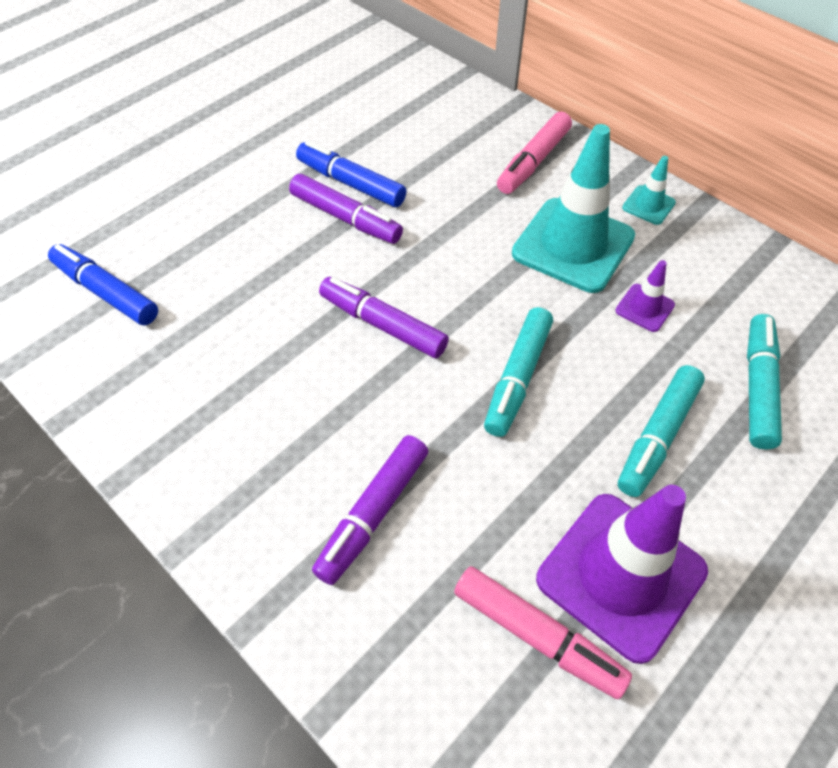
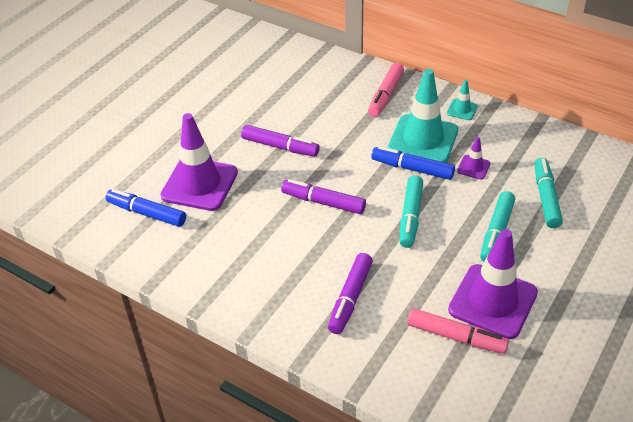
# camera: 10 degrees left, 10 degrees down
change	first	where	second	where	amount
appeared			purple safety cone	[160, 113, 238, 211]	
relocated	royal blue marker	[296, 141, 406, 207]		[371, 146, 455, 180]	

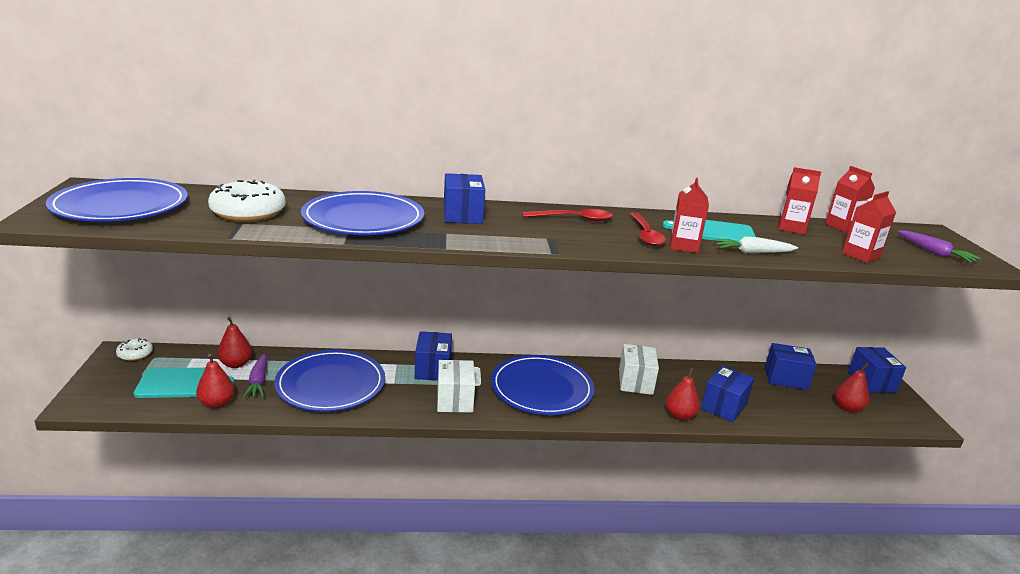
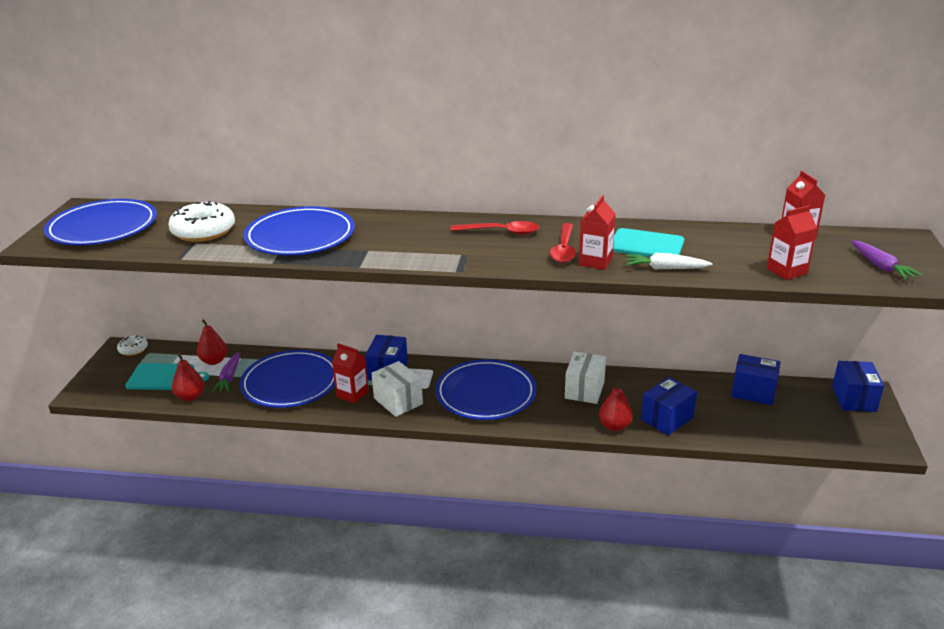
# camera: 15 degrees right, 5 degrees up
change	first	where	second	where	amount
relocated	scarlet carton	[778, 167, 821, 235]		[332, 343, 369, 403]	
spun	white box	[437, 360, 475, 413]		[371, 361, 423, 417]	45 degrees counterclockwise
missing	royal blue box	[444, 173, 485, 224]			
missing	scarlet pear	[835, 363, 869, 412]			

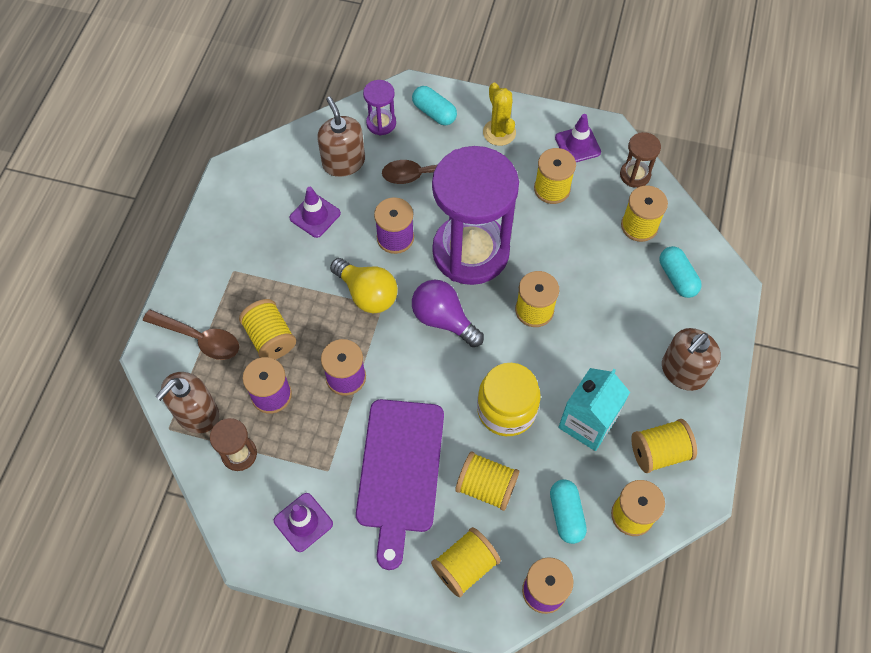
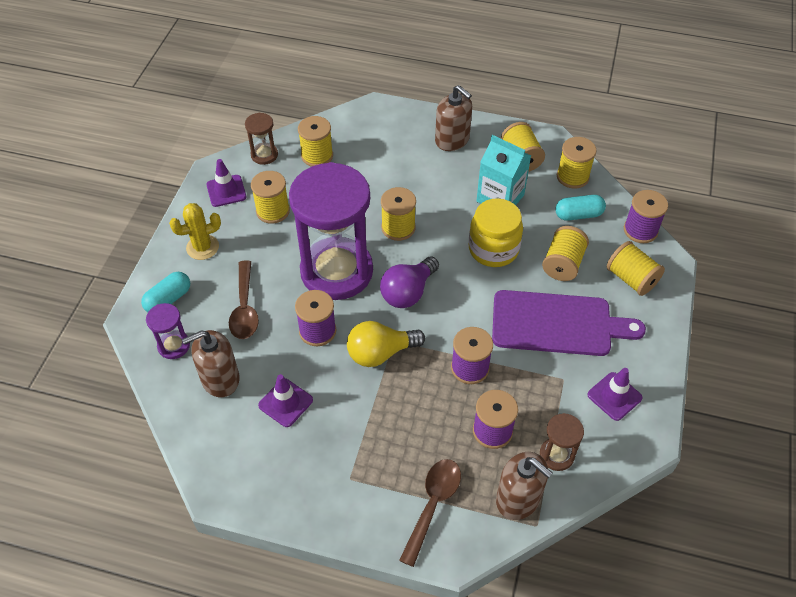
# camera: 90 degrees left, 10 degrees down
change	first	where	second	where	amount
spun	golden bulb	[330, 258, 398, 313]		[347, 321, 425, 367]	150 degrees counterclockwise
missing	golden spool	[239, 299, 296, 360]			
missing	aqua pill	[660, 246, 702, 298]			

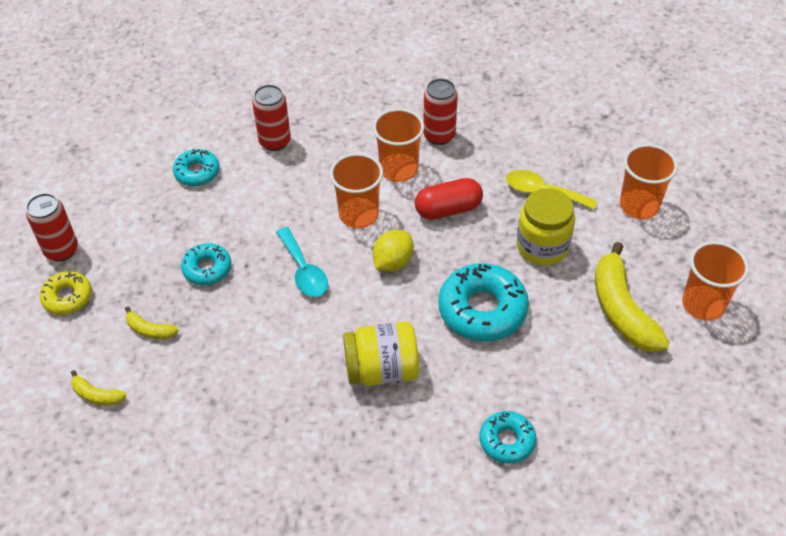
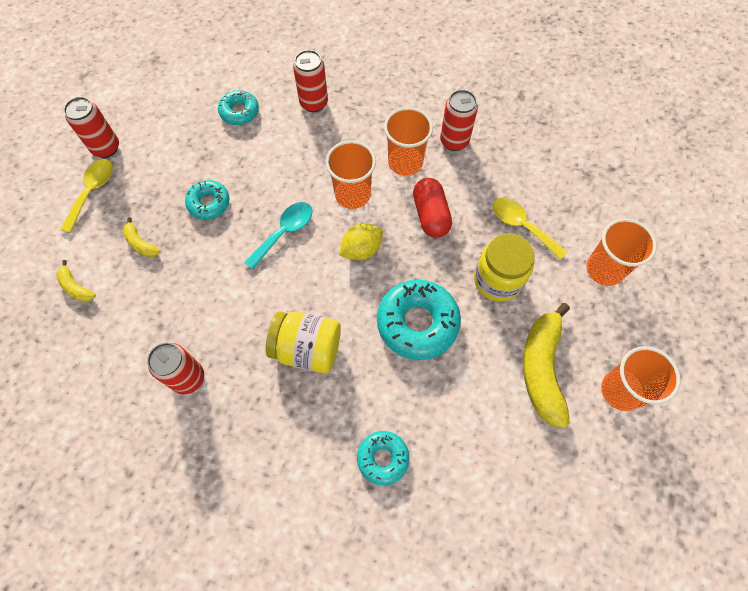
# camera: 20 degrees right, 15 degrees up
change	first	where	second	where	amount
exchanged	golden glazed donut	[40, 271, 92, 315]	golden tablespoon	[60, 159, 113, 233]	
appeared			scarlet can	[147, 343, 204, 395]	
spun	aqua tablespoon	[276, 227, 328, 297]		[244, 202, 312, 270]	135 degrees counterclockwise
spun	scarlet pill	[415, 178, 483, 220]		[413, 178, 452, 238]	75 degrees clockwise

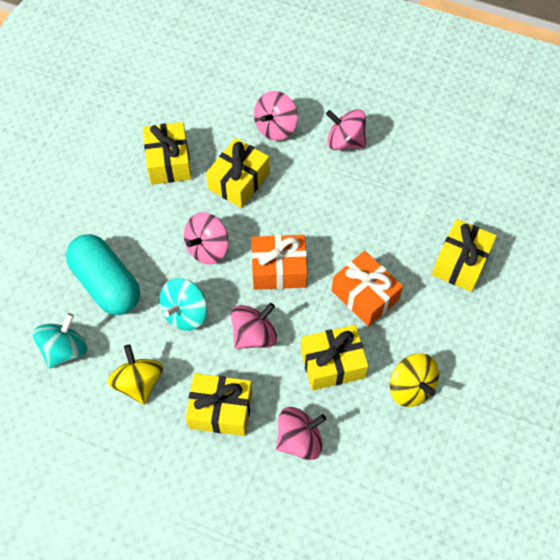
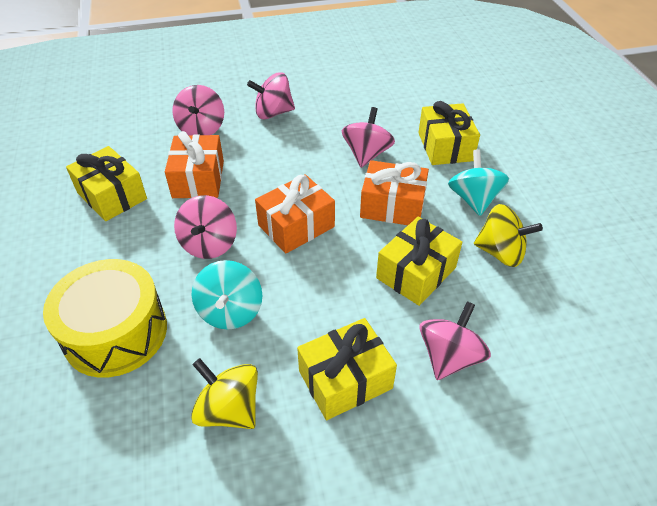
# camera: 35 degrees left, 15 degrees down
change	first	where	second	where	amount
exchanged	aqua pill	[66, 234, 140, 315]	golden toy drum	[43, 259, 167, 377]	
colour	golden gift	[206, 138, 270, 208]	orange gift	[165, 131, 224, 198]	
relocated	rosy whirligig	[231, 303, 277, 349]		[342, 107, 395, 168]	
relocated	aqua whirligig	[33, 313, 87, 369]		[448, 149, 509, 216]	

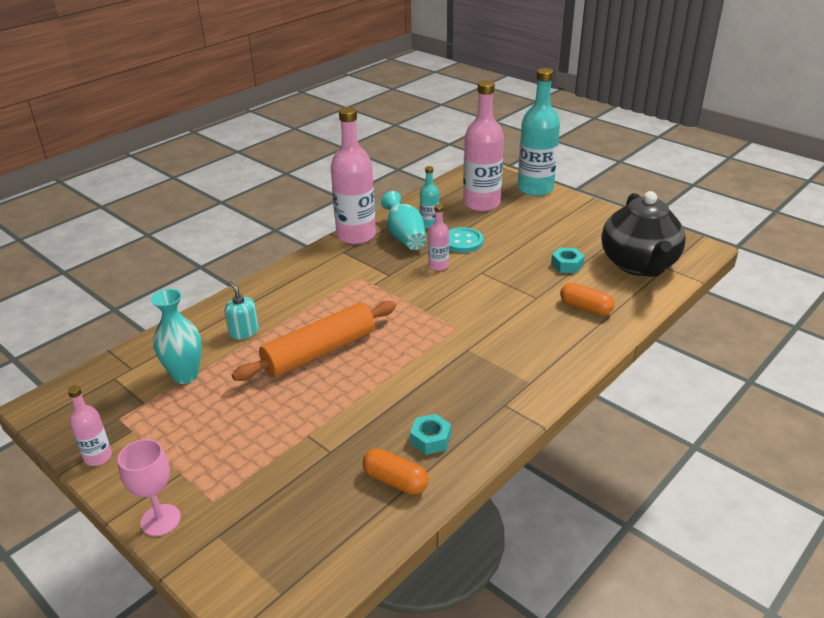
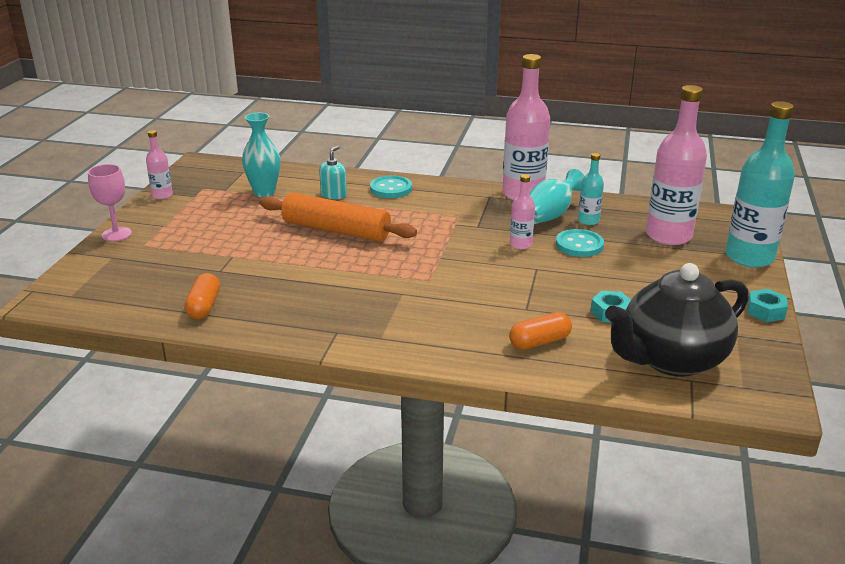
# camera: 60 degrees right, 5 degrees down
change	first	where	second	where	amount
appeared			aqua shirt button	[370, 175, 412, 198]	
spun	orange pill	[560, 283, 614, 316]		[509, 312, 572, 350]	60 degrees clockwise
relocated	aqua nut	[410, 414, 451, 455]		[747, 289, 788, 322]	

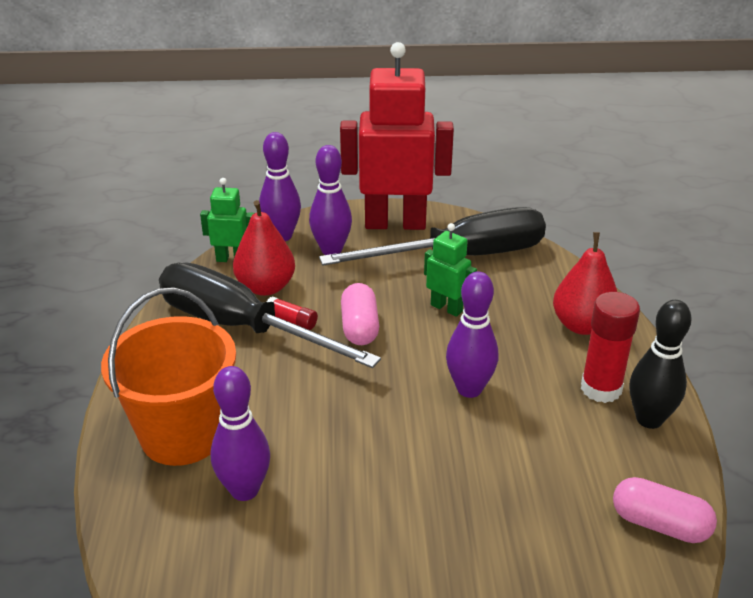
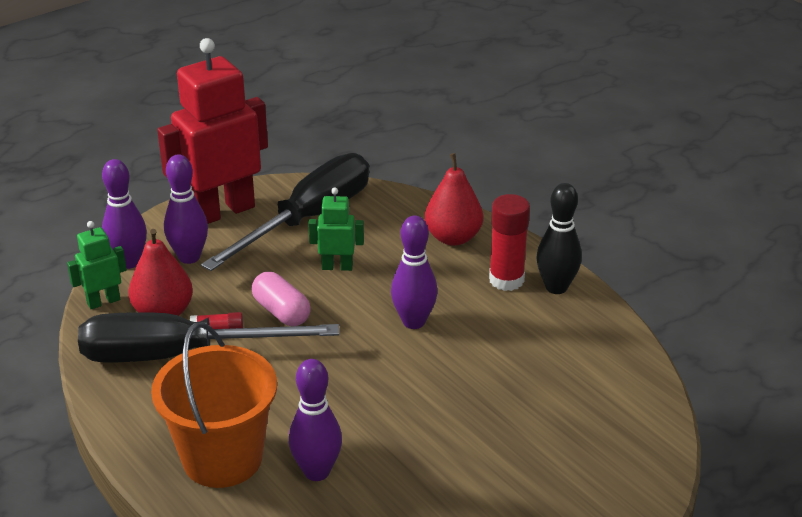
# camera: 35 degrees left, 0 degrees up
change	first	where	second	where	amount
missing	rosy pill	[613, 477, 717, 543]			

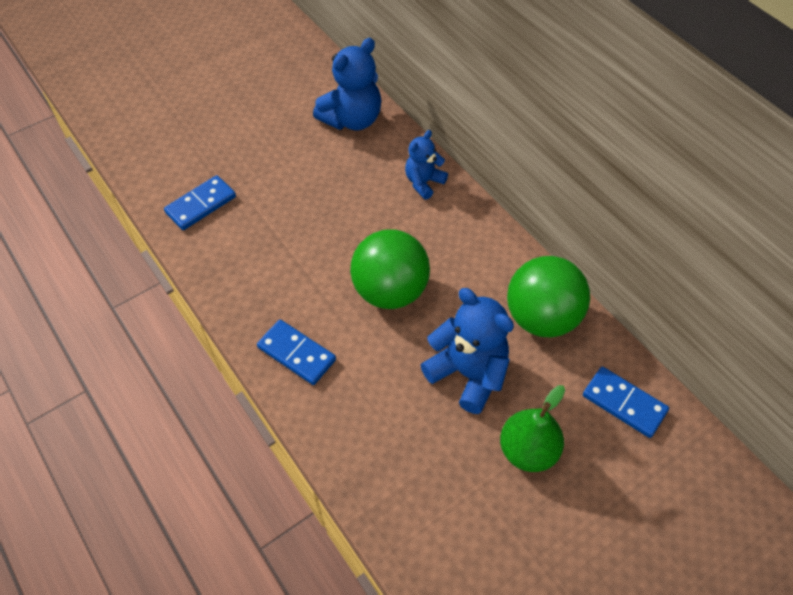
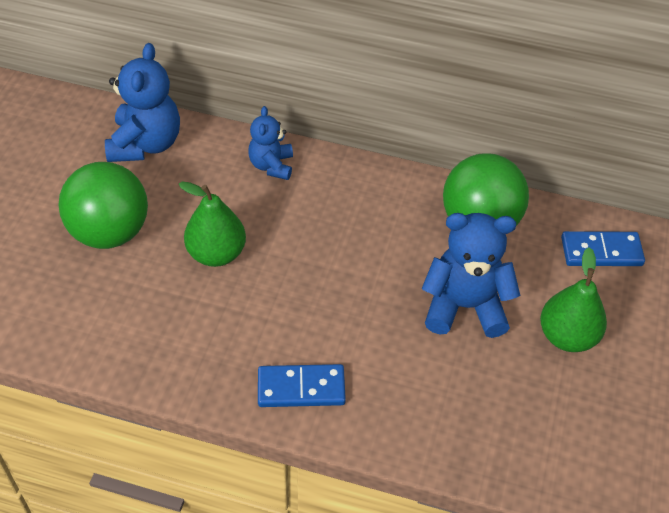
# camera: 40 degrees left, 5 degrees down
change	first	where	second	where	amount
relocated	green sphere	[350, 229, 430, 309]		[58, 162, 148, 249]	
appeared			green pear	[179, 182, 246, 267]	
missing	royal blue domino	[164, 175, 236, 230]			

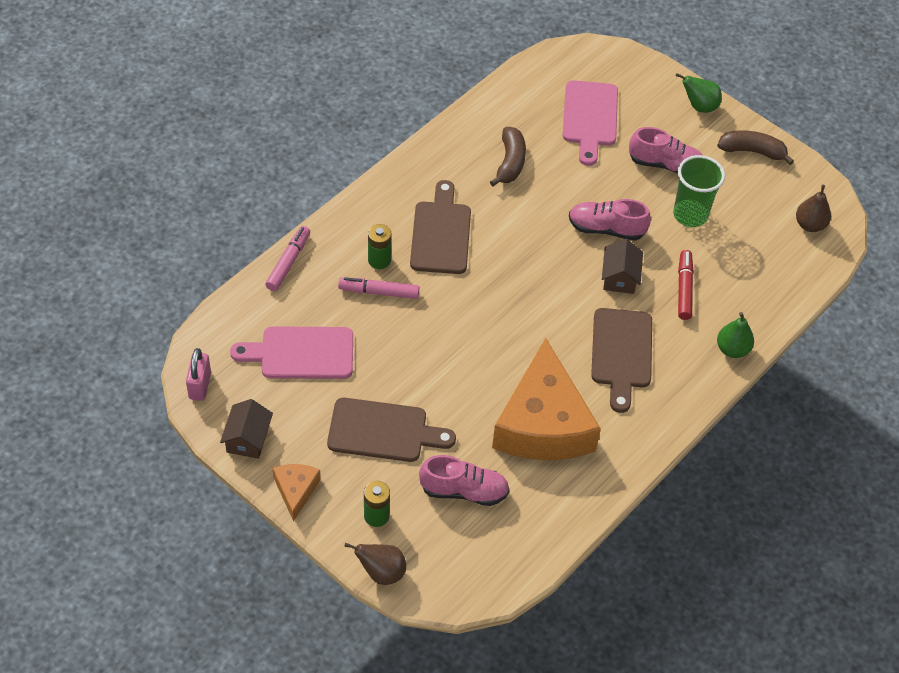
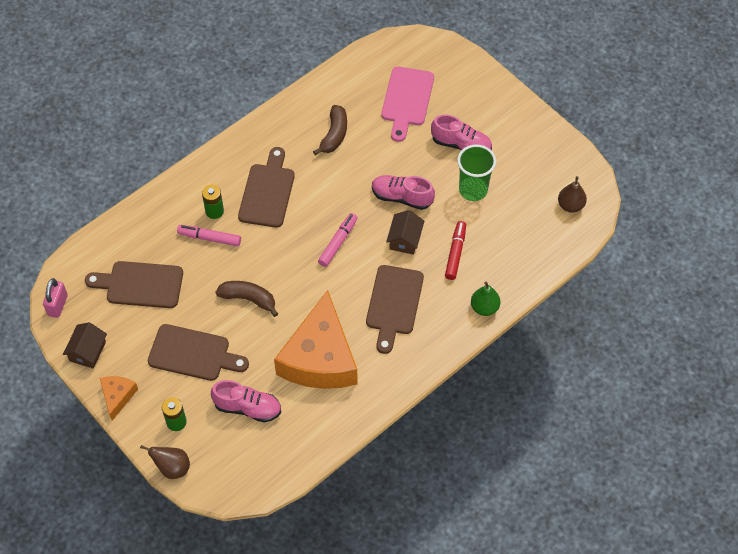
# camera: 10 degrees right, 5 degrees up
change	first	where	second	where	amount
colour	rosy cutting board	[230, 326, 353, 379]	dark brown cutting board	[85, 261, 183, 308]	
relocated	dark brown toy banana	[717, 130, 794, 165]		[216, 281, 278, 317]	
relocated	rosy marker	[265, 226, 310, 291]		[318, 213, 358, 267]	
missing	green pear	[676, 73, 722, 113]			

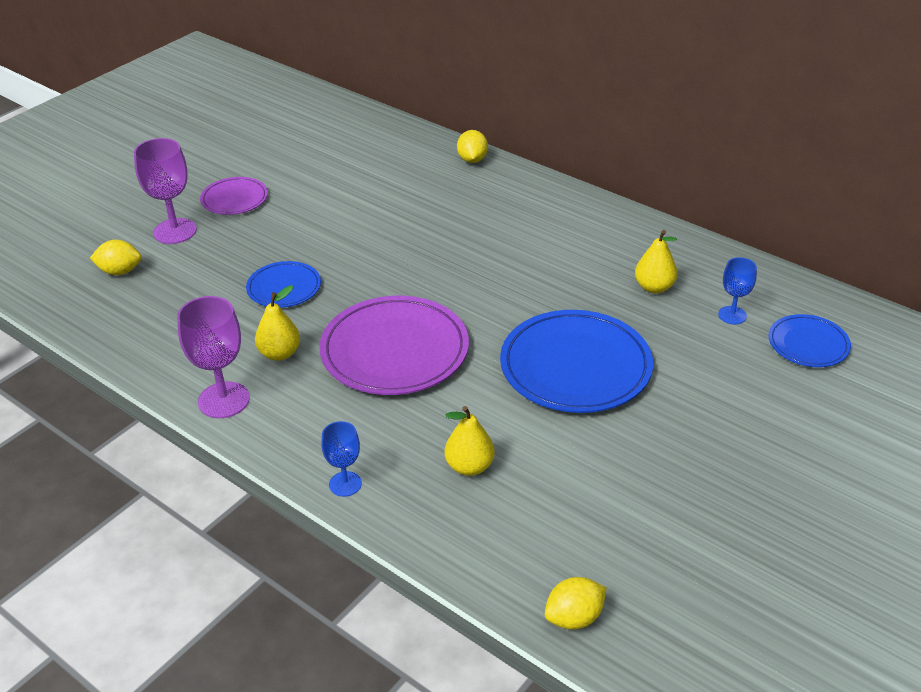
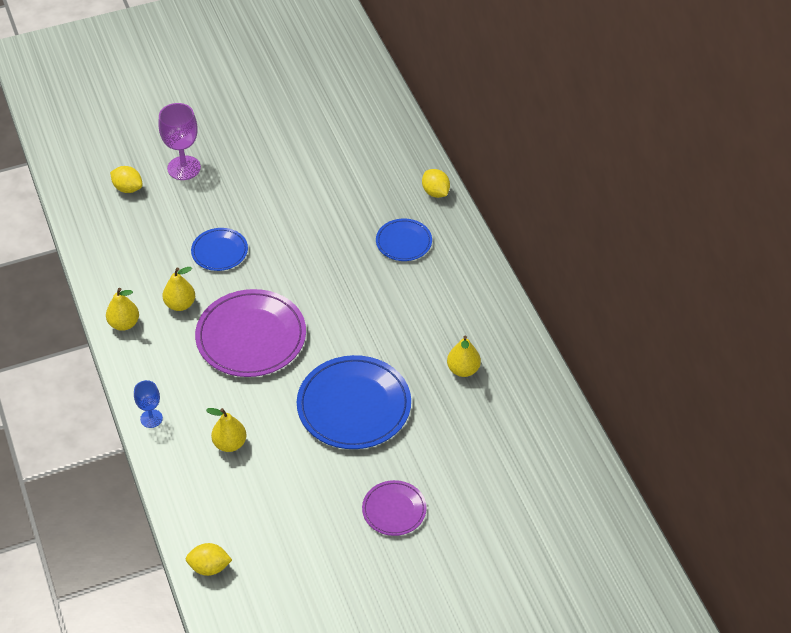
# camera: 30 degrees right, 10 degrees up
change	first	where	second	where	amount
exchanged	purple chalice	[177, 296, 250, 418]	golden pear	[106, 288, 139, 331]	
relocated	purple dinner plate	[200, 177, 268, 215]		[362, 480, 427, 536]	
relocated	royal blue dinner plate	[769, 314, 851, 367]		[376, 219, 432, 261]	
spun	golden lemon	[457, 130, 488, 163]		[422, 169, 450, 198]	60 degrees counterclockwise
missing	royal blue chalice	[718, 257, 757, 324]			

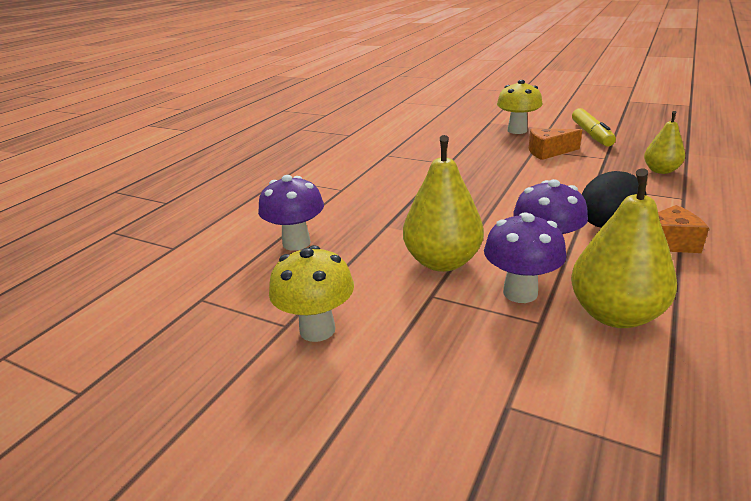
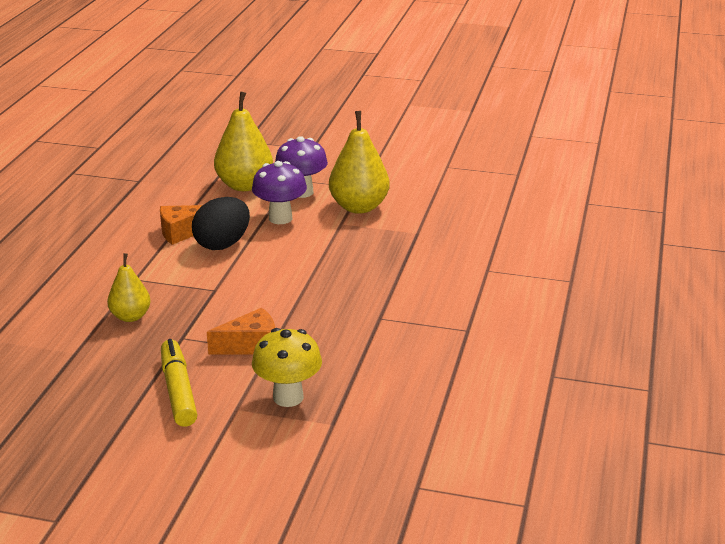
# camera: 165 degrees right, 0 degrees up
change	first	where	second	where	amount
missing	purple fungus	[258, 175, 324, 251]			
missing	golden fungus	[269, 245, 354, 342]			

